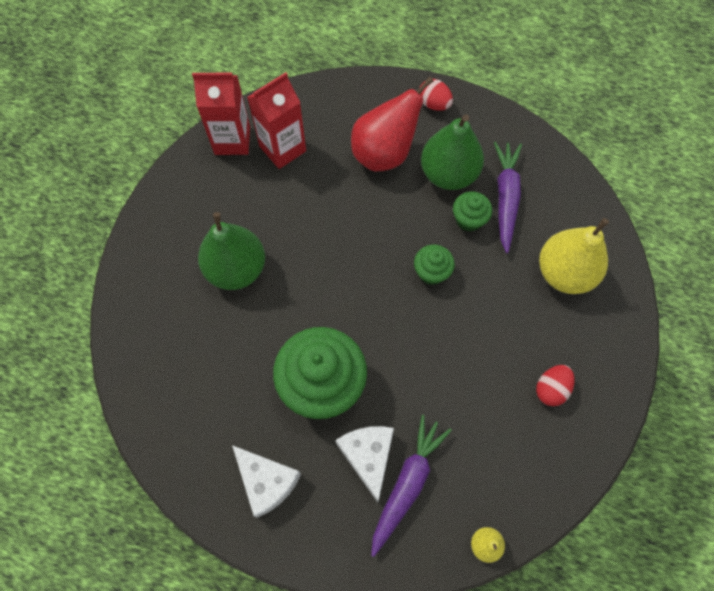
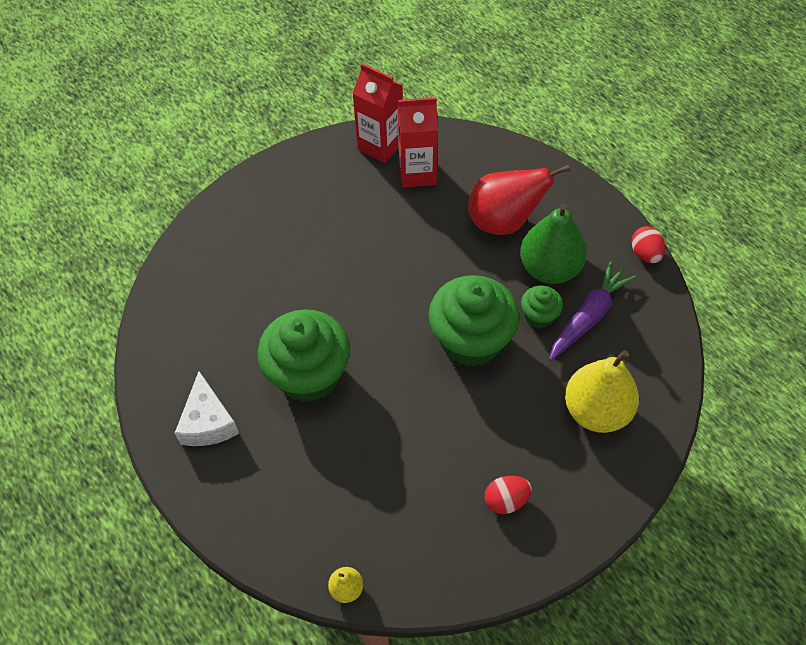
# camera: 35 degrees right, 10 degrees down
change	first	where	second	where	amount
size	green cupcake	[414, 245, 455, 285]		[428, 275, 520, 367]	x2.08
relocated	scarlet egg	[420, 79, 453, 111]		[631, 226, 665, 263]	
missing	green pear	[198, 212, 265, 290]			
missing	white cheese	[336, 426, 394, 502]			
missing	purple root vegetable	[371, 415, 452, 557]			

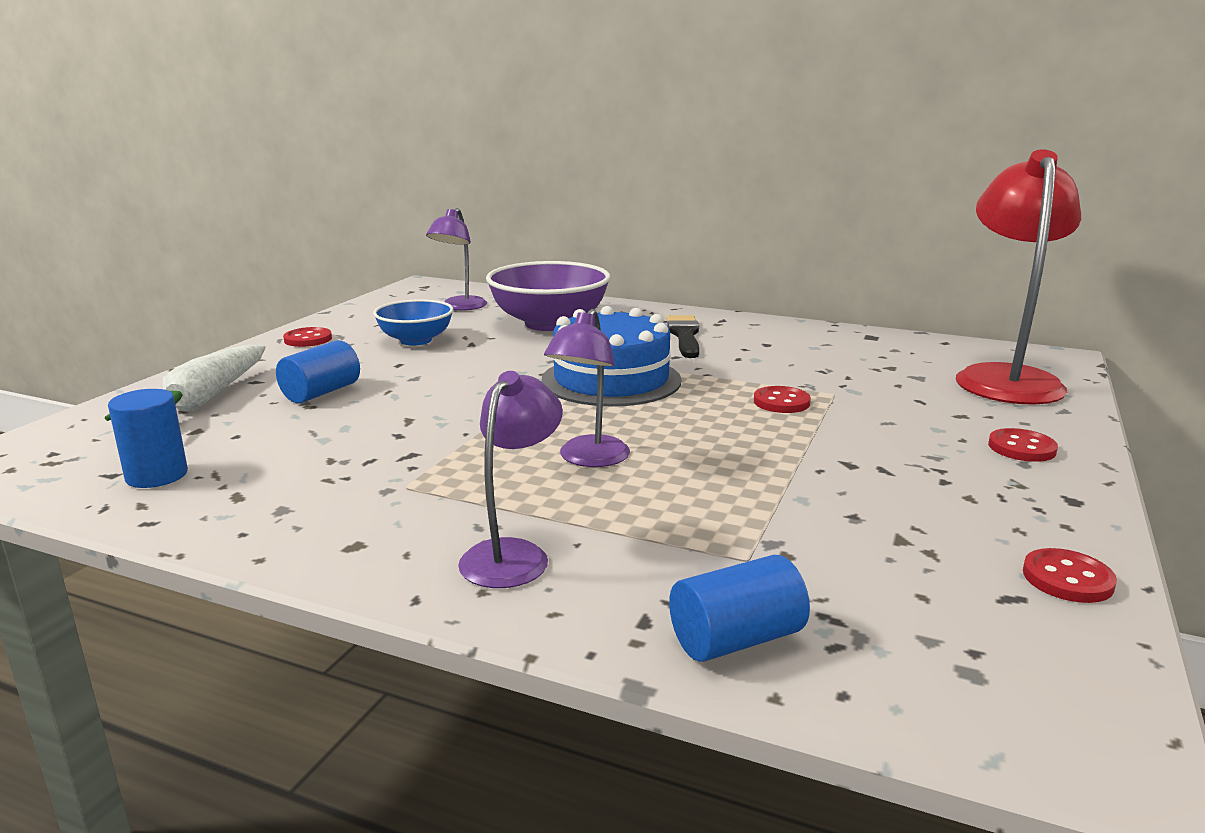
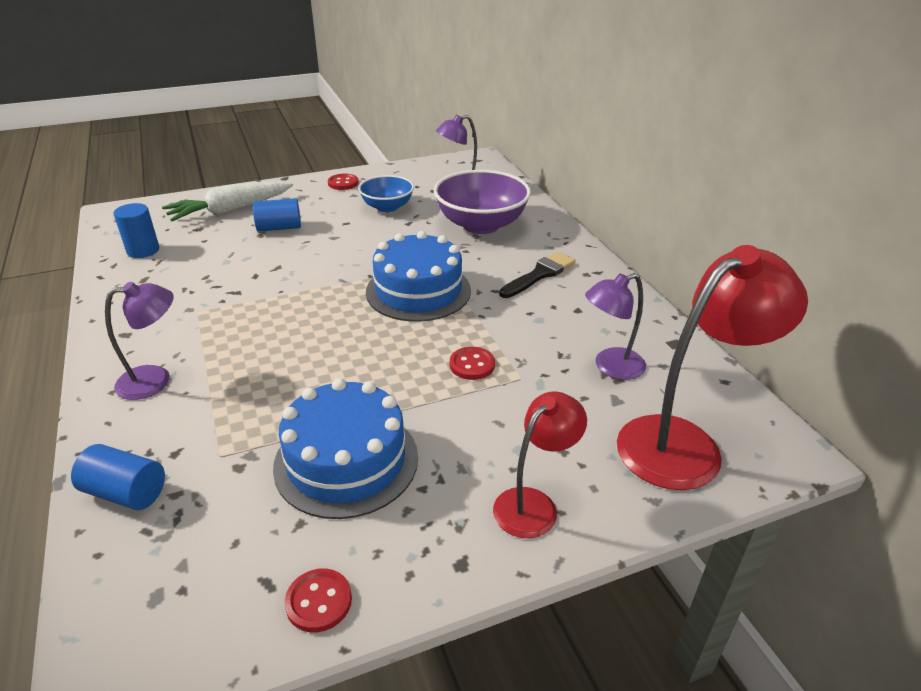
# camera: 45 degrees right, 15 degrees up
change	first	where	second	where	amount
appeared			royal blue gateau	[273, 378, 418, 519]	
exchanged	scarlet shirt button	[988, 428, 1058, 462]	scarlet desk lamp	[493, 392, 587, 538]	
relocated	purple desk lamp	[544, 309, 630, 467]		[585, 273, 646, 380]	

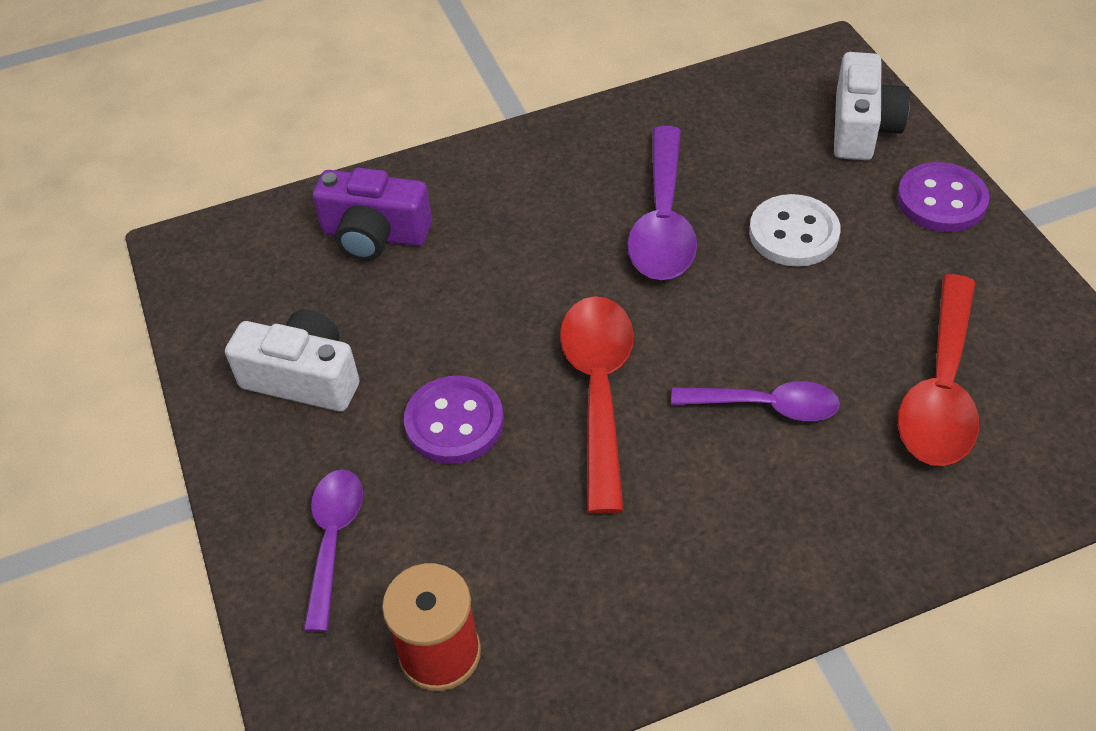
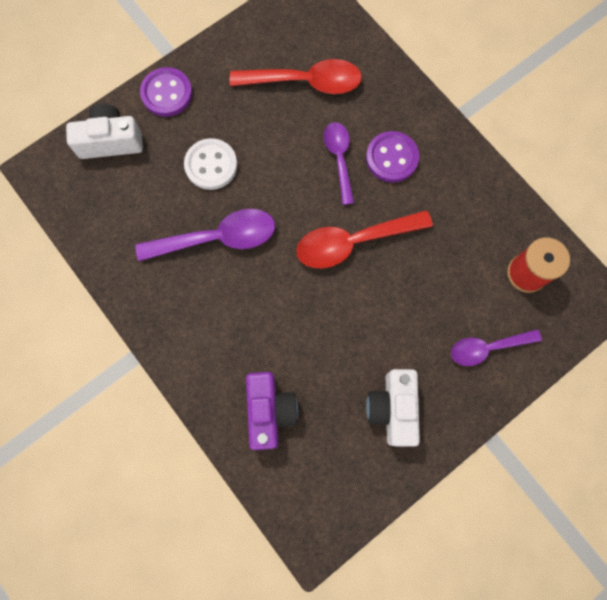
# camera: 110 degrees left, 25 degrees up
change	first	where	second	where	amount
relocated	purple shirt button	[404, 376, 504, 464]		[366, 131, 419, 182]	

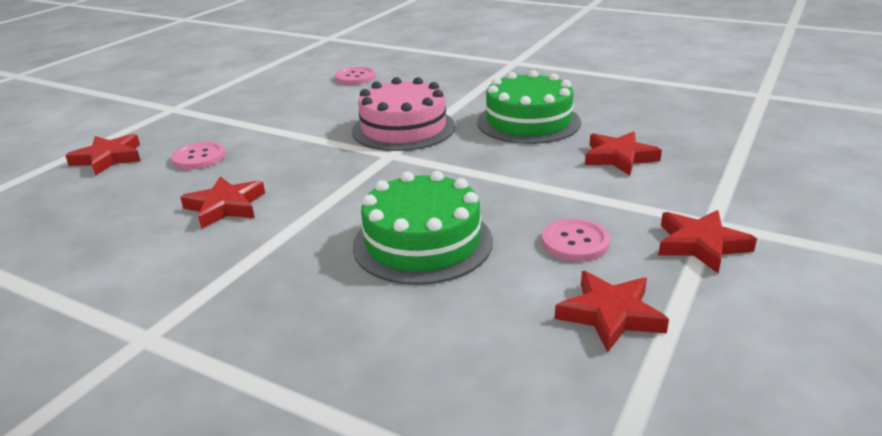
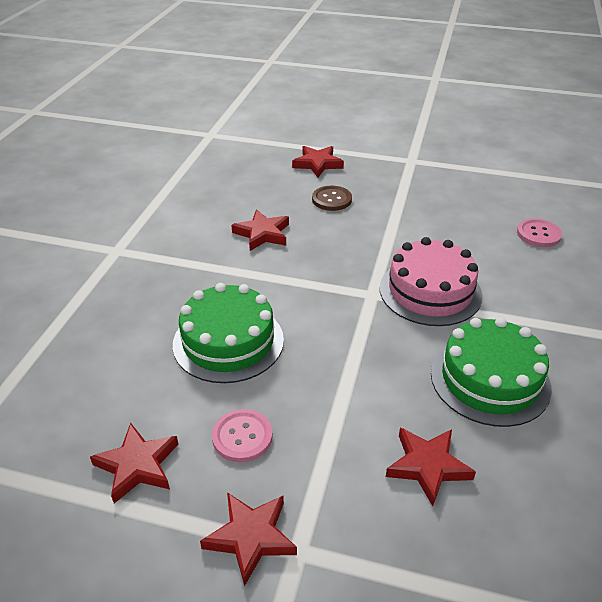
# camera: 75 degrees right, 10 degrees up
change	first	where	second	where	amount
colour	rosy shirt button	[171, 142, 226, 170]	dark brown shirt button	[312, 186, 352, 211]	

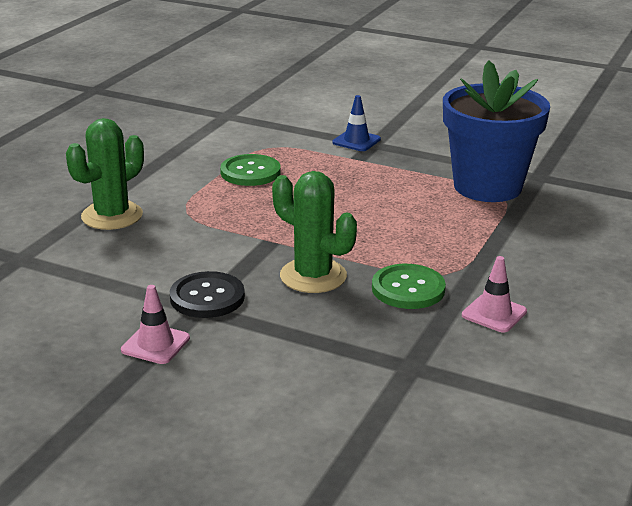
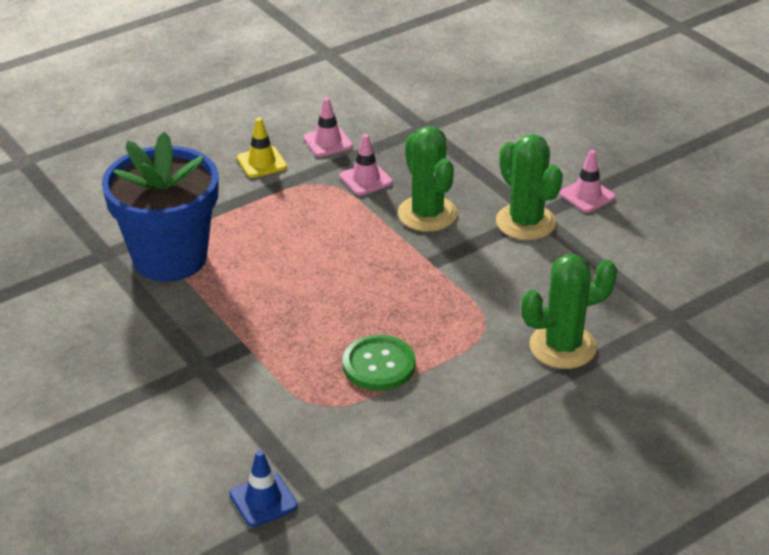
# camera: 150 degrees left, 10 degrees up
change	first	where	second	where	amount
relocated	royal blue safety cone	[333, 95, 381, 151]		[229, 450, 298, 527]	
appeared			golden safety cone	[237, 117, 287, 178]	
exchanged	green shirt button	[372, 264, 446, 309]	rosy safety cone	[339, 134, 393, 196]	
exchanged	jet-black shirt button	[170, 271, 245, 318]	green cactus	[496, 134, 563, 240]	

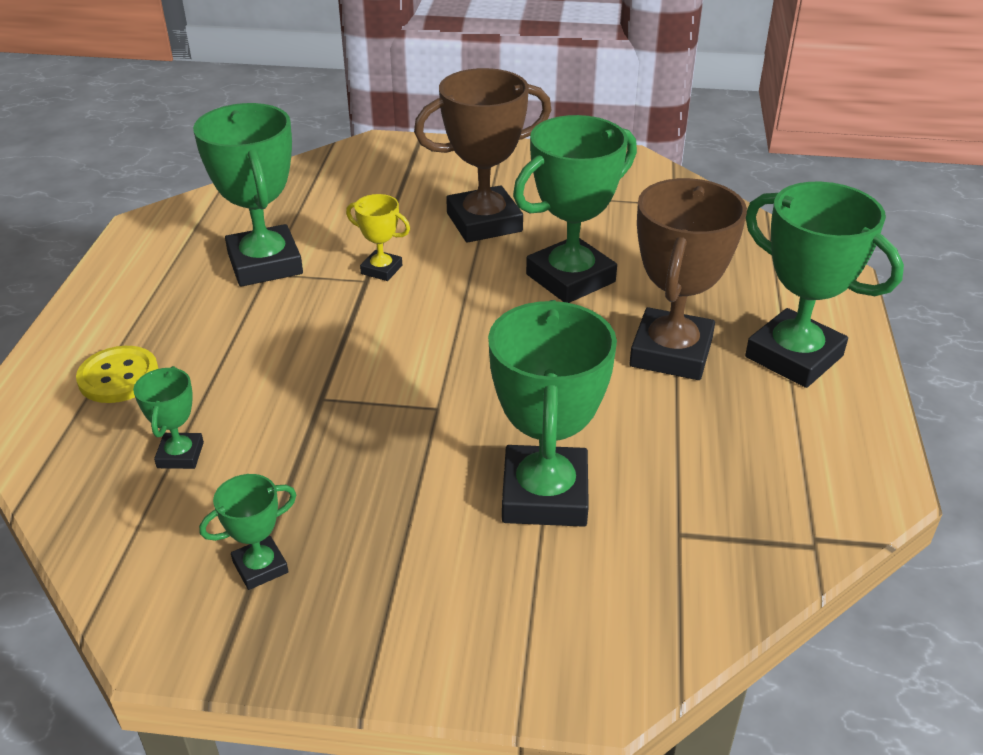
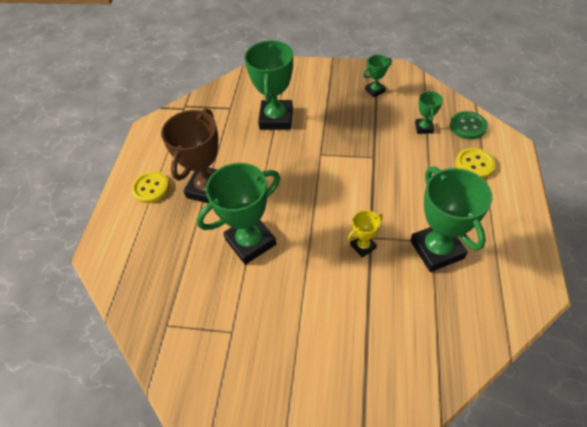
# camera: 175 degrees left, 15 degrees up
change	first	where	second	where	amount
exchanged	green award cup	[745, 182, 904, 388]	golden shirt button	[131, 172, 169, 203]	
spun	golden award cup	[346, 194, 410, 281]		[348, 210, 383, 257]	60 degrees counterclockwise
appeared			green shirt button	[450, 111, 487, 139]	
missing	dark brown award cup	[414, 68, 551, 243]			

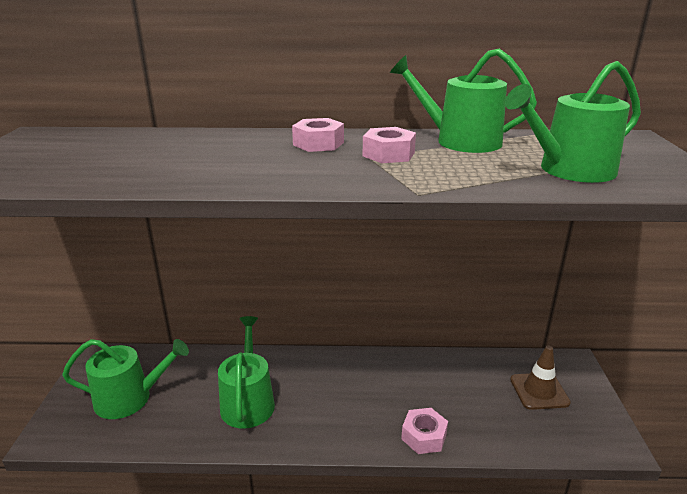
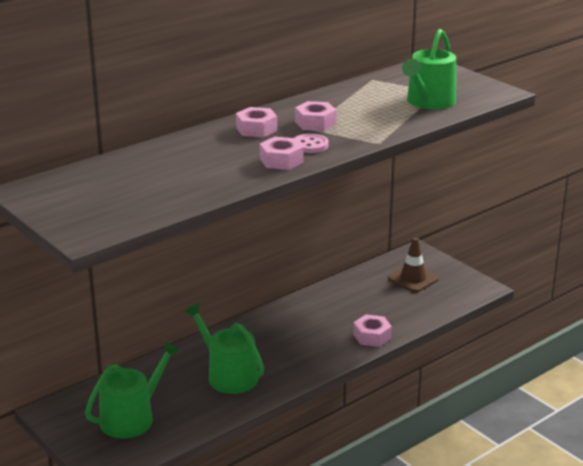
# camera: 40 degrees left, 0 degrees up
change	first	where	second	where	amount
appeared			rosy nut	[260, 137, 304, 170]	
appeared			rosy shirt button	[294, 134, 329, 153]	
missing	green watering can	[390, 48, 537, 153]			

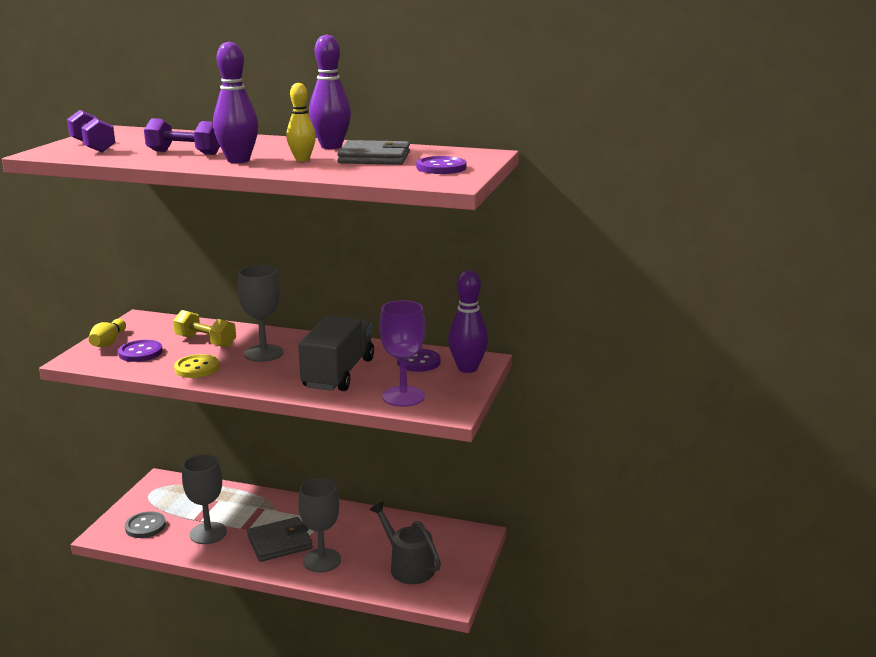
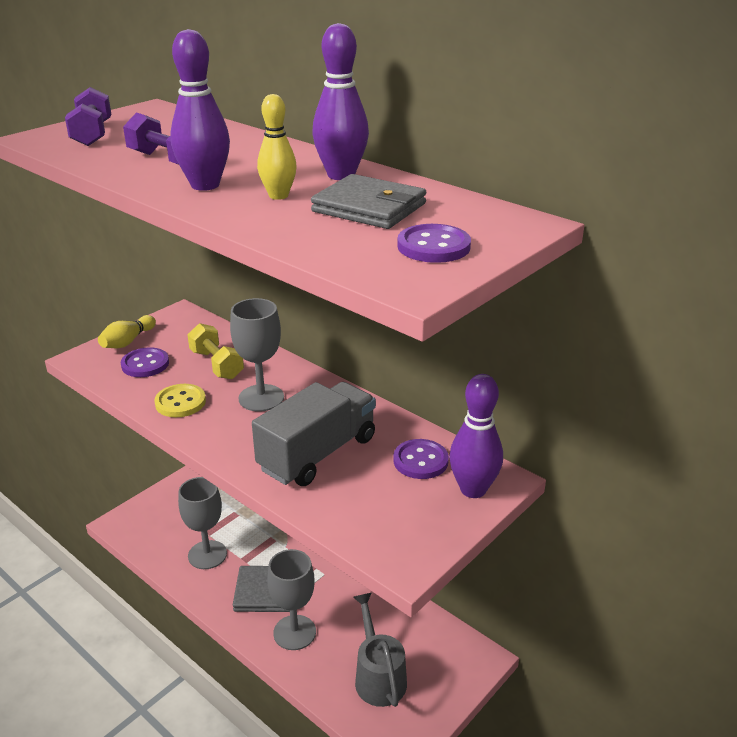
# camera: 25 degrees right, 10 degrees up
change	first	where	second	where	amount
missing	grey shirt button	[125, 511, 166, 538]			
missing	purple chalice	[379, 300, 426, 407]			

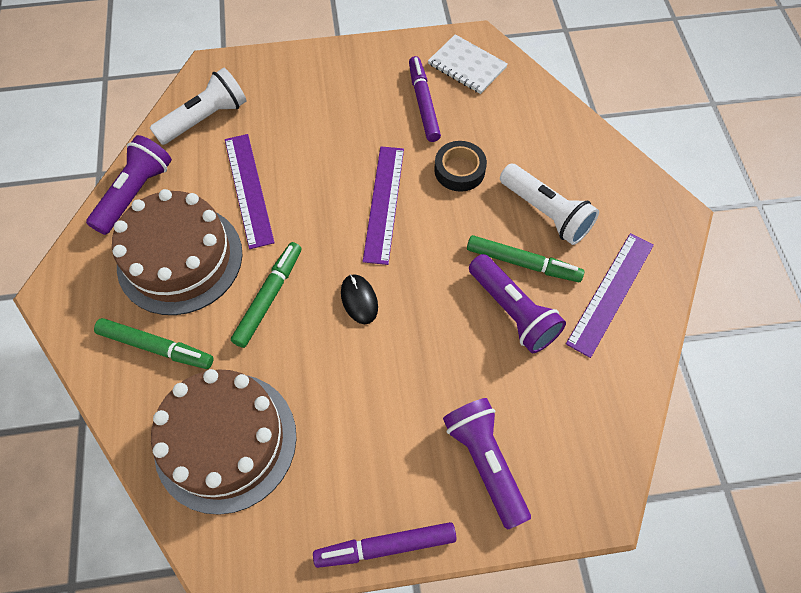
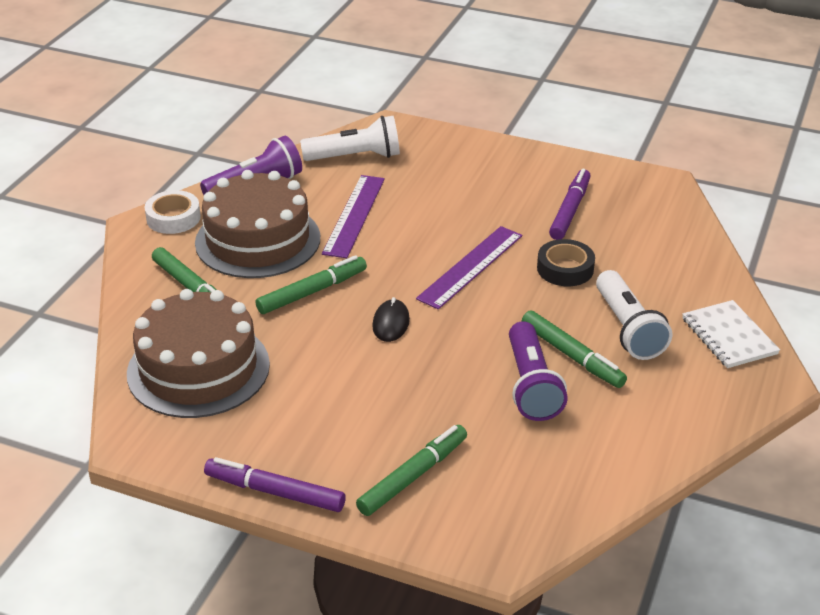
# camera: 30 degrees right, 25 degrees down
change	first	where	second	where	amount
appeared			white sticky tape	[144, 190, 201, 234]	
exchanged	purple pocket torch	[443, 398, 531, 530]	green marker	[356, 425, 467, 516]	
relocated	white exercise book	[428, 34, 508, 94]		[682, 300, 780, 368]	
missing	purple straightedge	[566, 233, 654, 358]			

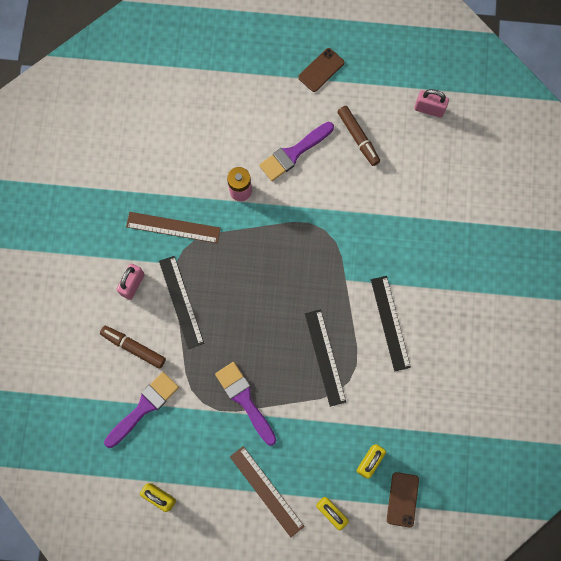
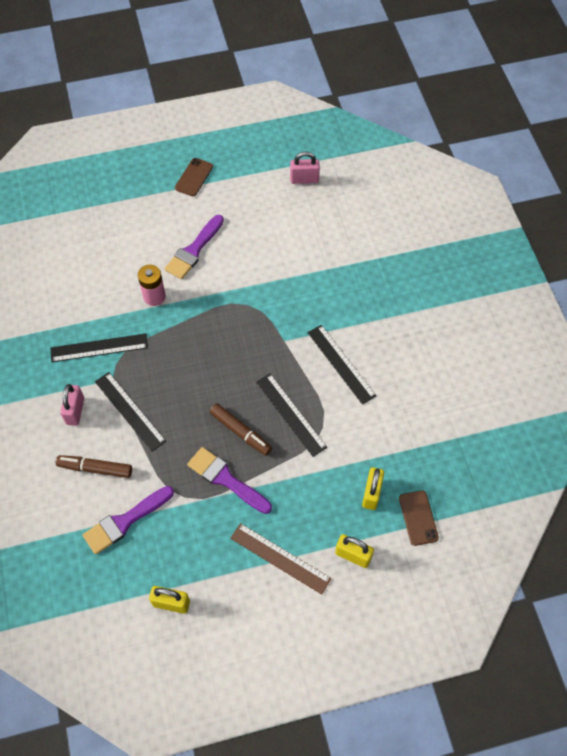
# camera: 20 degrees left, 15 degrees down
change	first	where	second	where	amount
colour	dark brown straightedge	[126, 212, 221, 243]	jet-black straightedge	[50, 334, 148, 362]	
spun	purple paintbrush	[104, 372, 179, 448]		[83, 486, 174, 555]	150 degrees counterclockwise
relocated	dark brown marker	[337, 106, 380, 166]		[209, 403, 272, 456]	

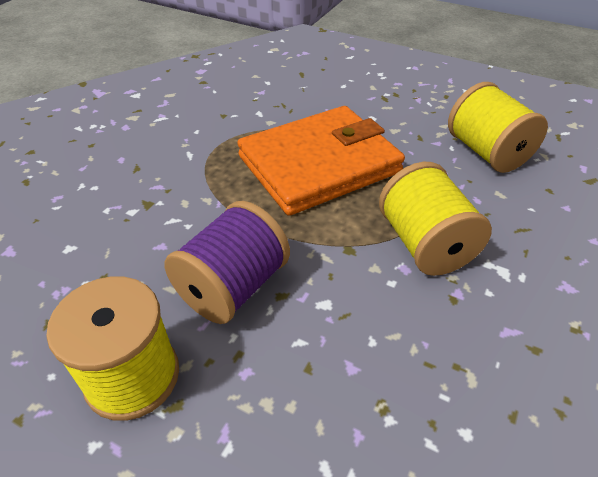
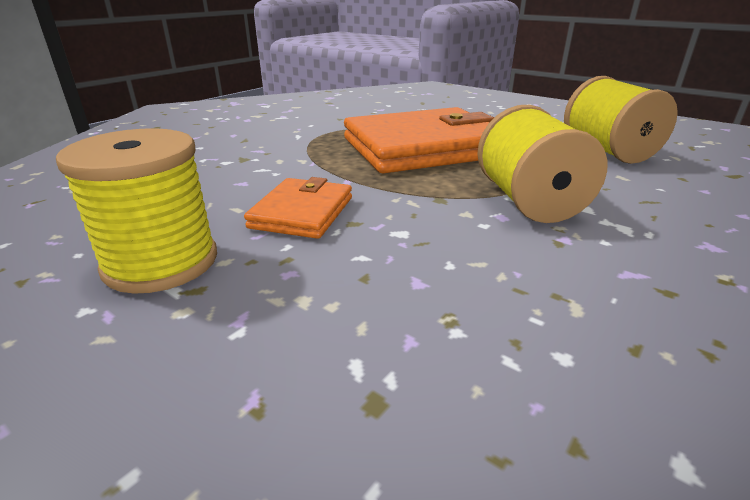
# camera: 10 degrees right, 15 degrees down
change	first	where	second	where	amount
exchanged	purple spool	[164, 201, 290, 324]	orange billfold	[244, 177, 352, 239]	

